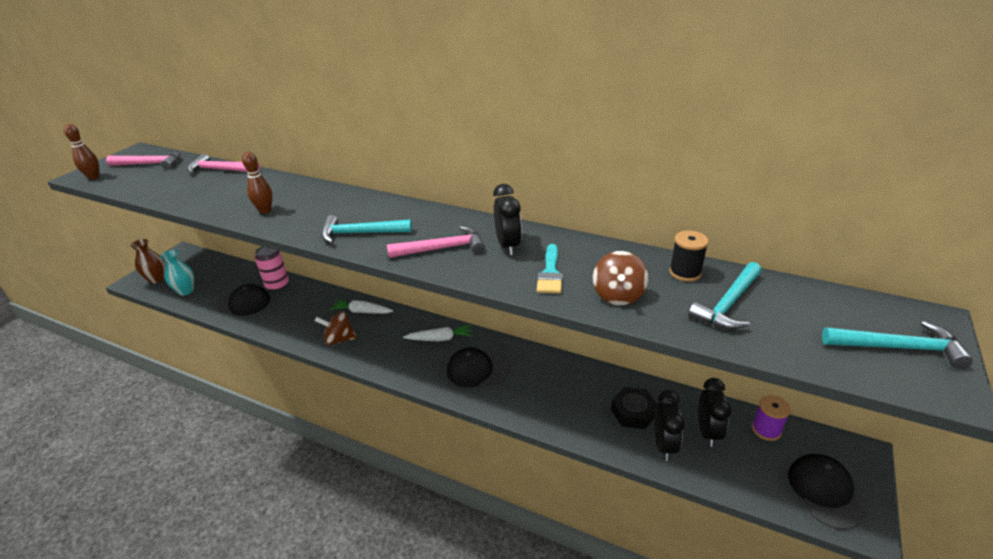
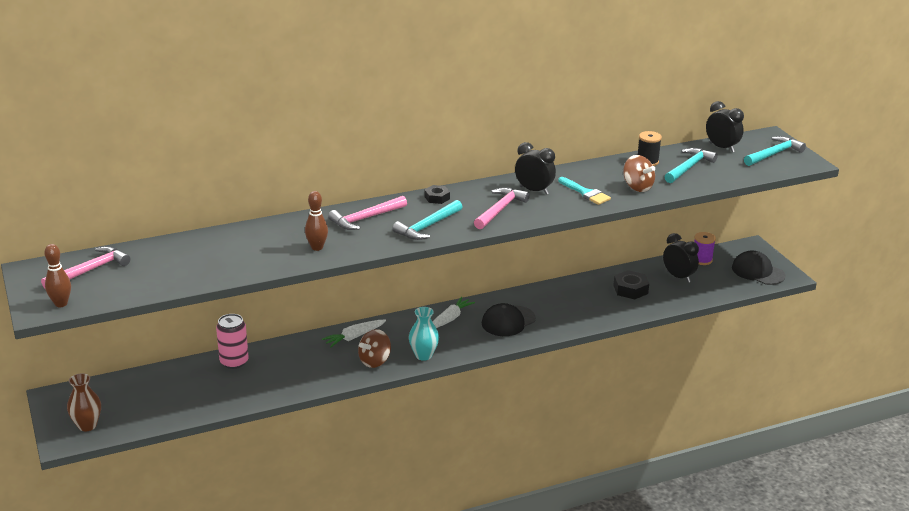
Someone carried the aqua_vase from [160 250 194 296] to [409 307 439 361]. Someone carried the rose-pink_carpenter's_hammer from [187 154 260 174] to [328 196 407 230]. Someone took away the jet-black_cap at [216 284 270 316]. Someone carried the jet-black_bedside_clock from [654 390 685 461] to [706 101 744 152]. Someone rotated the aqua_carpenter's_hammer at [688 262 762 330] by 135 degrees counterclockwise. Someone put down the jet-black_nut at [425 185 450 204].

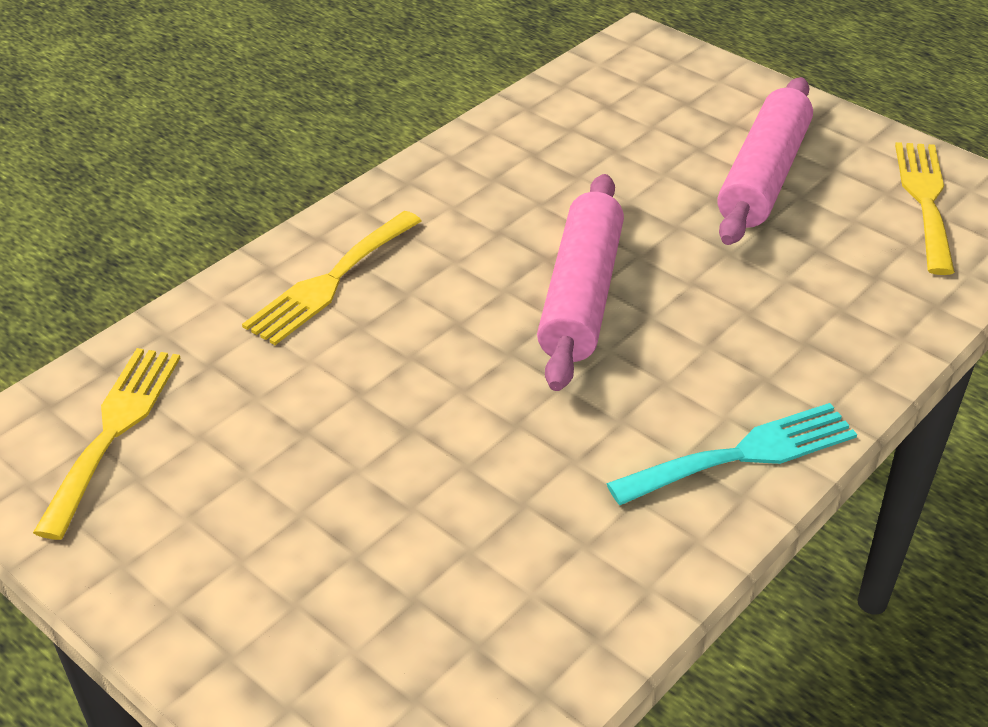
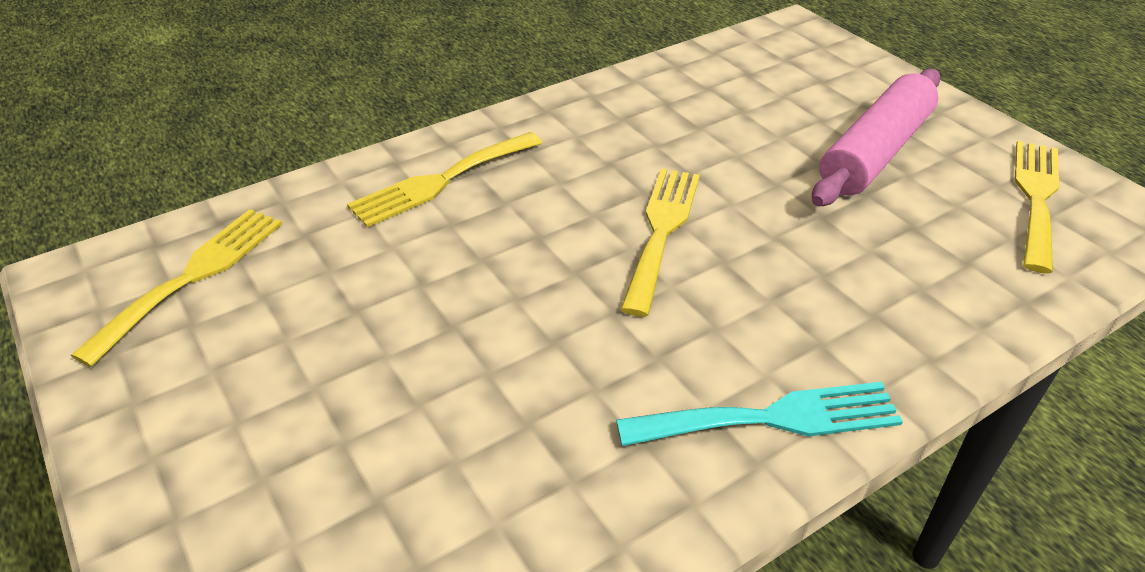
Someone swapped the rose-pink_dough_roller at [537 174 624 391] for the bright_yellow_fork at [620 168 700 317].

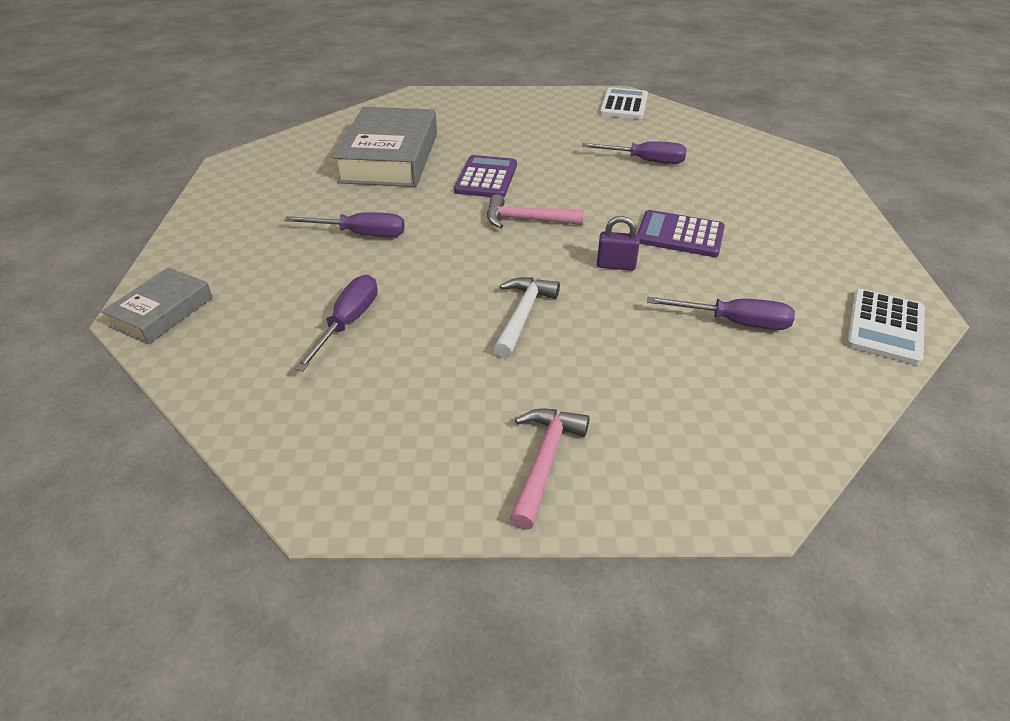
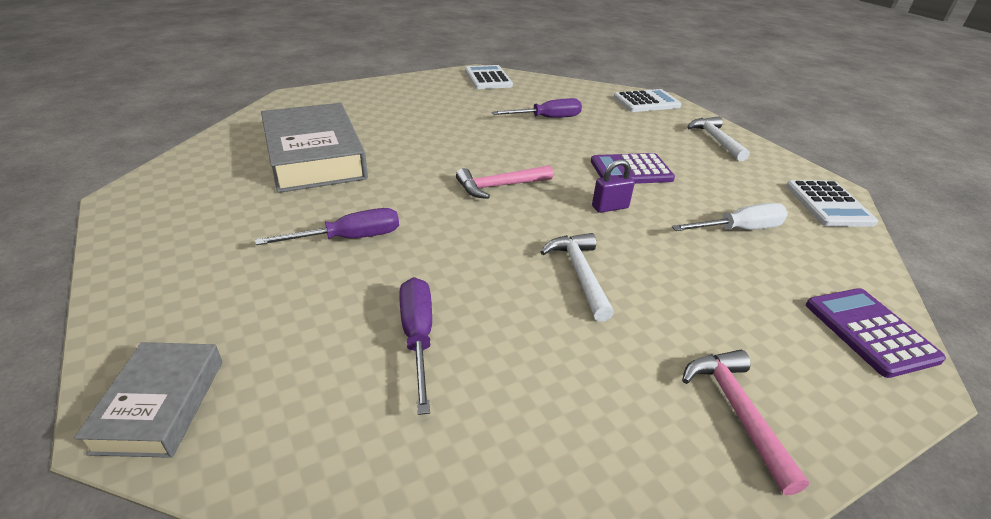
Someone carried the royal_purple_pocket_calculator from [454 155 517 198] to [806 288 946 378]. Someone repainted the royal_purple_screwdriver at [647 297 795 330], which became the snow-white_screwdriver at [672 203 788 231]. Someone put down the snow-white_pocket_calculator at [614 89 682 112]. Someone put down the snow-white_carpenter's_hammer at [687 116 750 161].

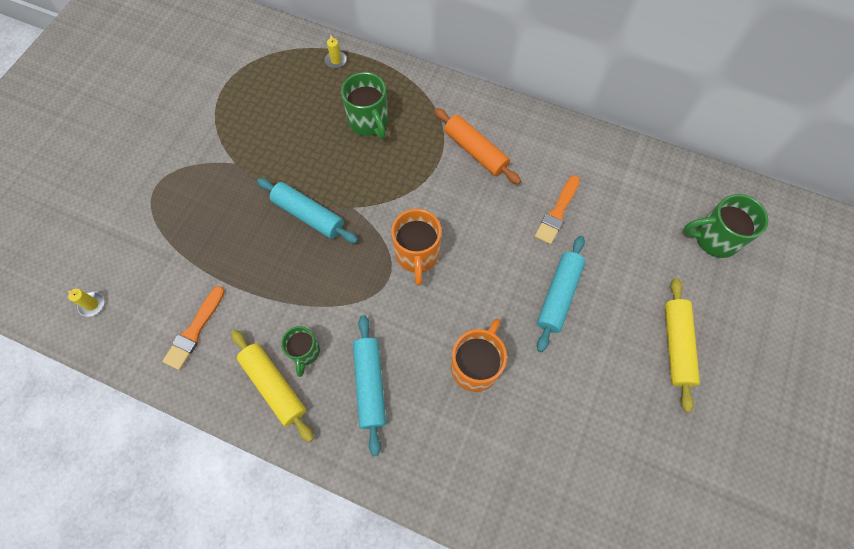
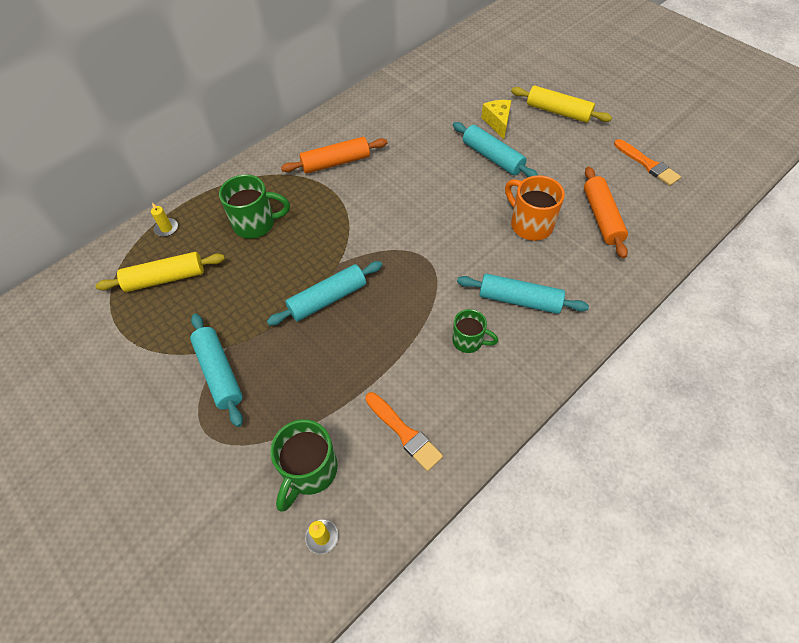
Someone carried the bright_yellow_dough_roller from [231 330 314 442] to [95 252 225 292]. Someone took away the bright_orange_tea_mug at [391 209 442 286]. Someone carried the bright_orange_paint_brush from [534 175 580 245] to [614 139 681 186]. Someone carried the leaf-green_tea_mug from [683 194 768 258] to [270 419 338 511]. Someone put down the aqua_dough_roller at [190 314 243 427]. Someone put down the bright_yellow_piece_of_cheese at [481 100 511 139]. Someone put down the bright_orange_dough_roller at [584 167 628 258].

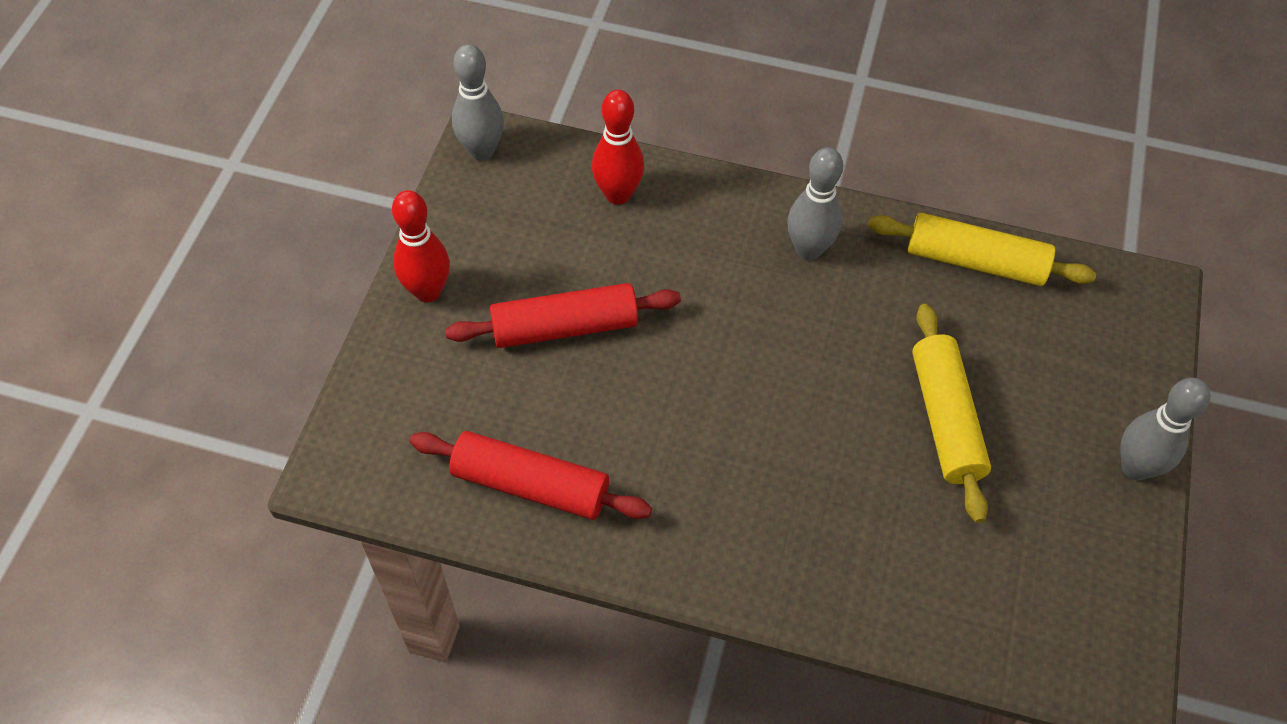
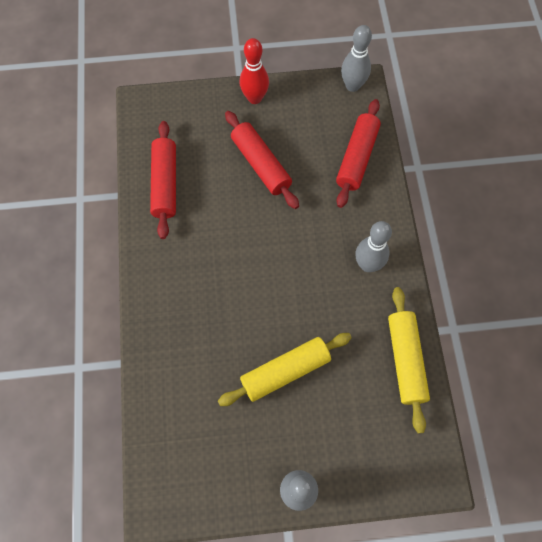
Someone swapped the scarlet_tenpin at [592 90 644 205] for the scarlet_dough_roller at [336 99 381 208].

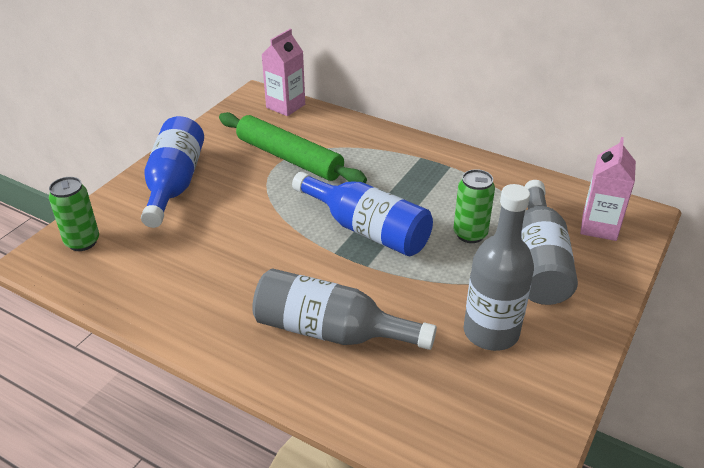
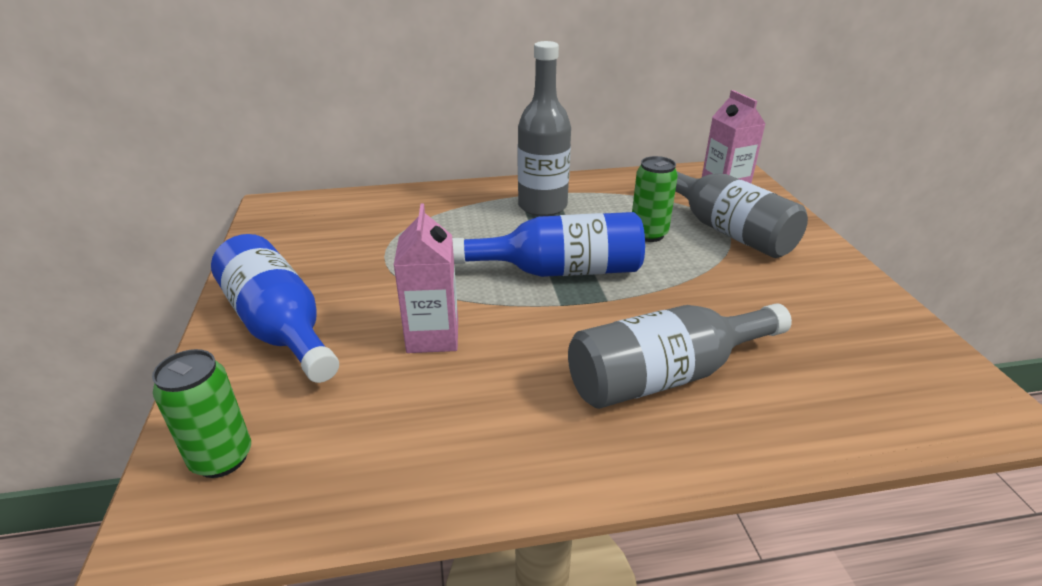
Someone took away the leaf-green_dough_roller at [219 112 367 183]. Someone carried the rose-pink_carton from [261 29 305 116] to [394 203 458 353]. Someone carried the gray_drink_bottle from [464 184 534 351] to [518 41 571 216].

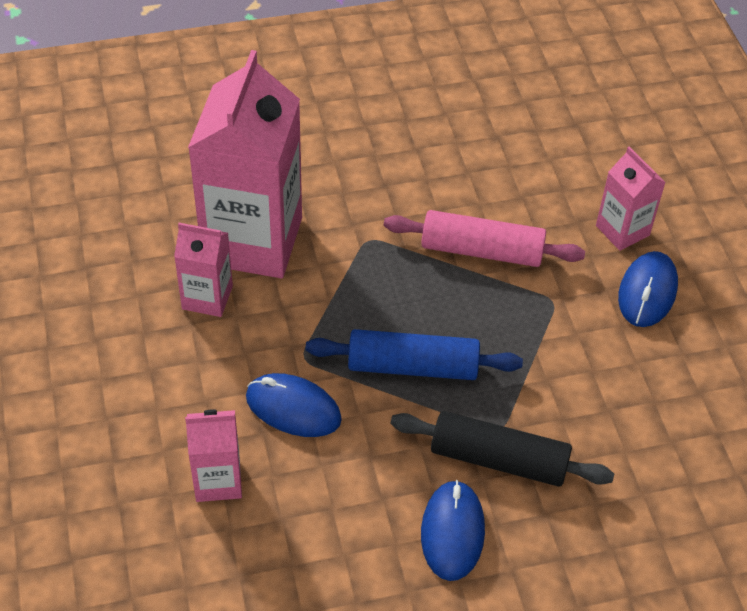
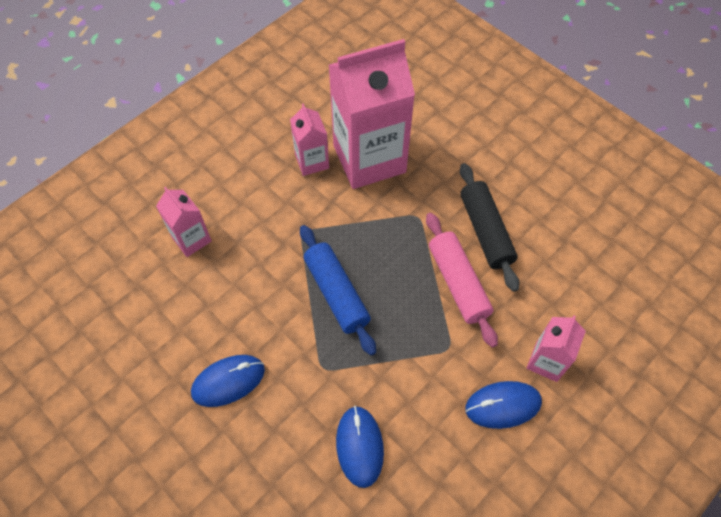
Someone carried the blue_mouse from [246 373 342 437] to [336 406 384 488]. Someone carried the jet-black_dough_roller from [390 411 614 487] to [460 163 519 292].

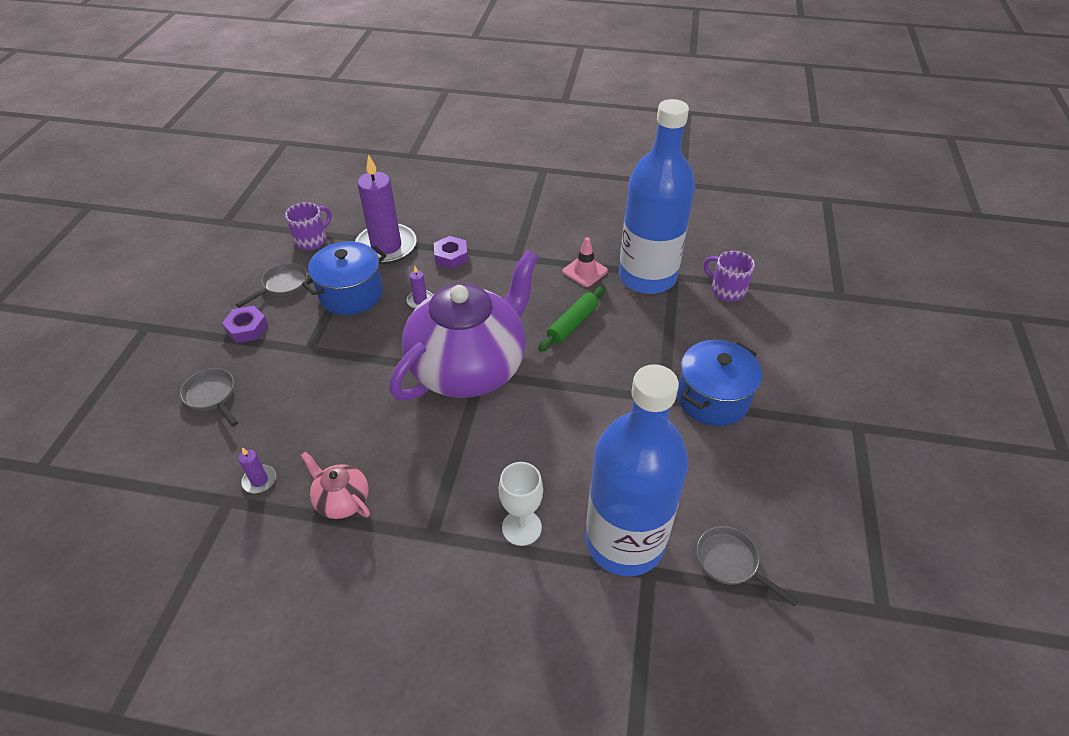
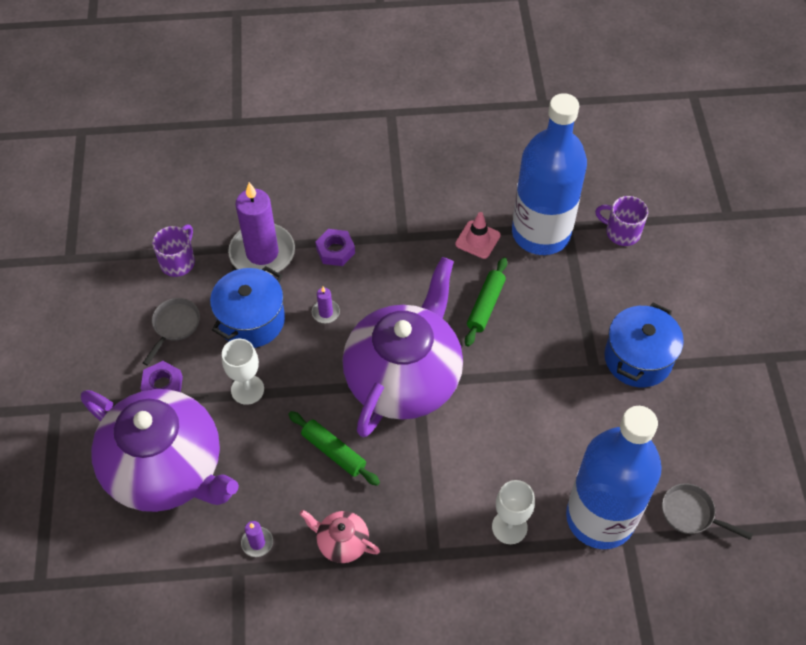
Someone swapped the gray_skillet at [180 368 238 426] for the royal_purple_teapot at [81 389 239 512]. Someone put down the snow-white_goblet at [222 339 264 405]. Someone put down the leaf-green_dough_roller at [288 411 380 486].

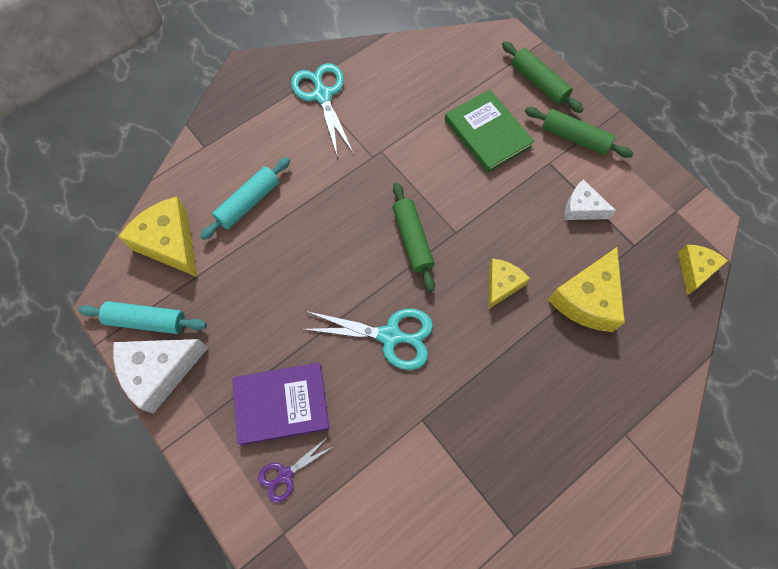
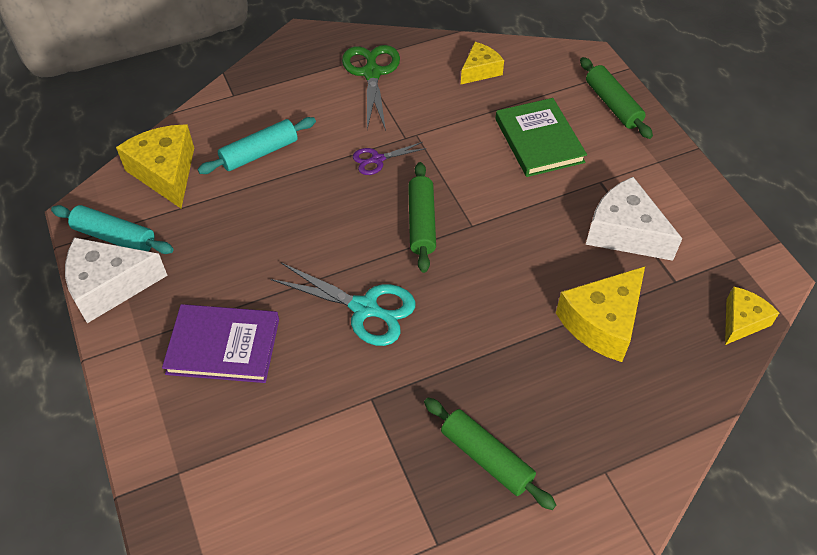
Someone carried the royal_purple_scissors from [258 439 334 503] to [353 142 427 175]. Someone repainted the aqua_scissors at [291 63 354 158], which became the leaf-green_scissors at [342 45 400 131]. Someone carried the bright_yellow_piece_of_cheese from [488 259 530 309] to [461 42 504 84]. Someone carried the leaf-green_dough_roller from [525 107 633 158] to [424 398 556 510]. Someone scaled the snow-white_piece_of_cheese at [565 179 616 220] by 1.65.

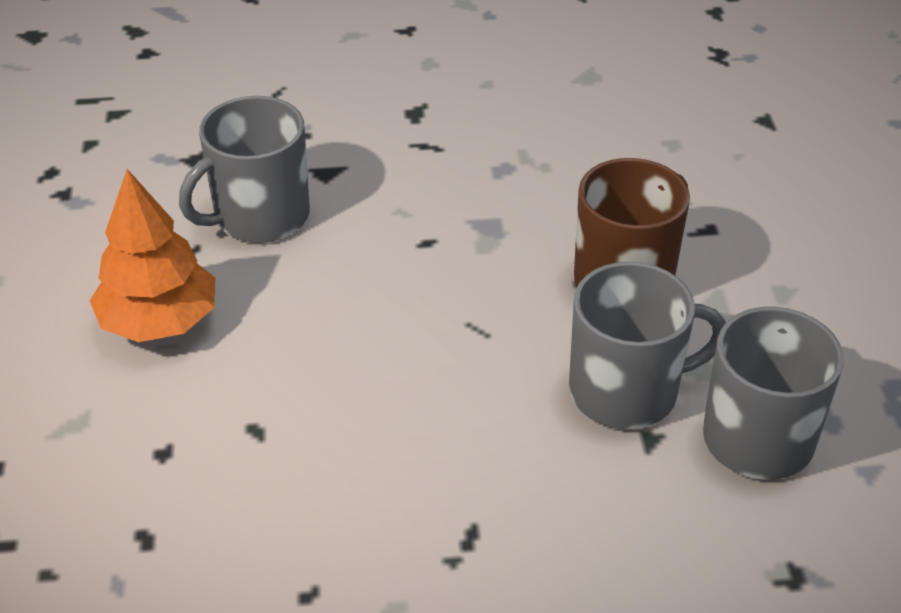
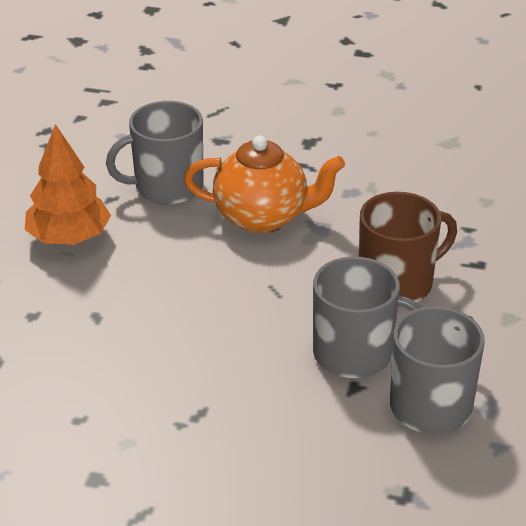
Someone put down the bright_orange_teapot at [184 136 345 233].

